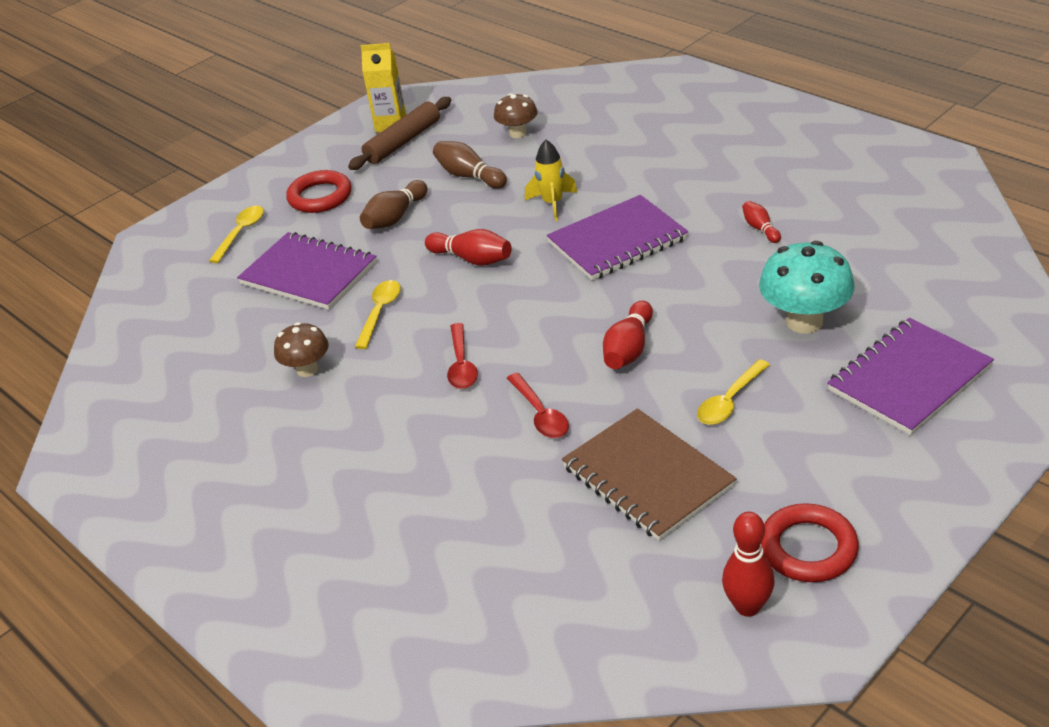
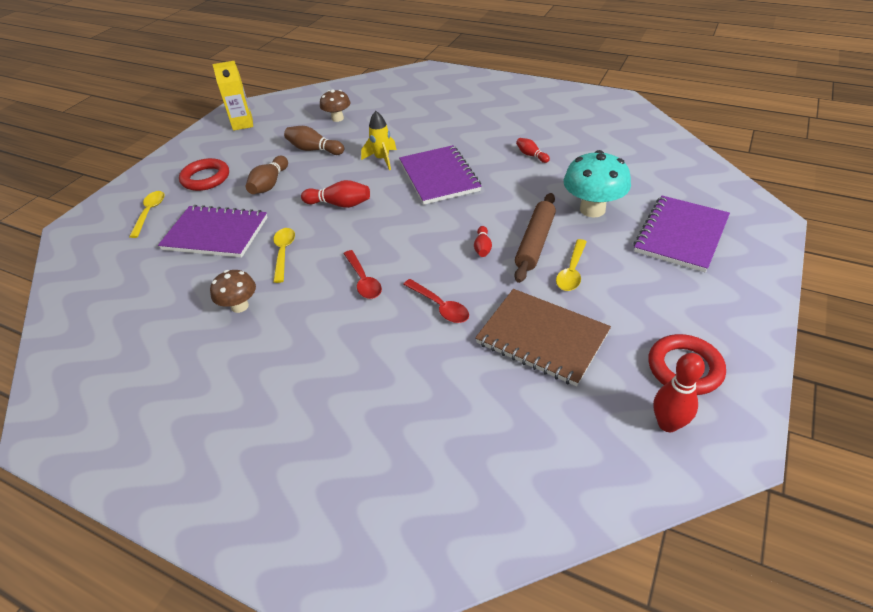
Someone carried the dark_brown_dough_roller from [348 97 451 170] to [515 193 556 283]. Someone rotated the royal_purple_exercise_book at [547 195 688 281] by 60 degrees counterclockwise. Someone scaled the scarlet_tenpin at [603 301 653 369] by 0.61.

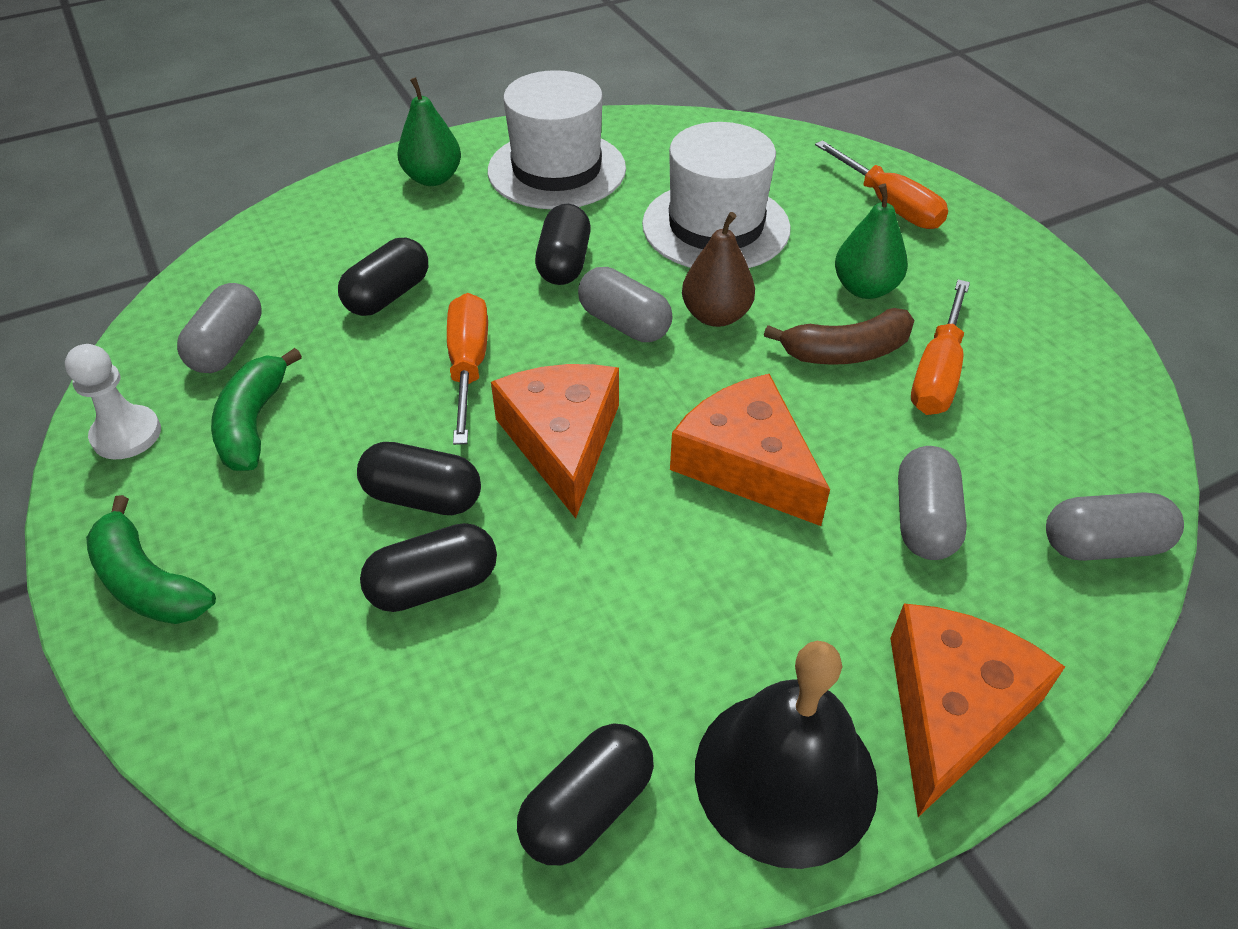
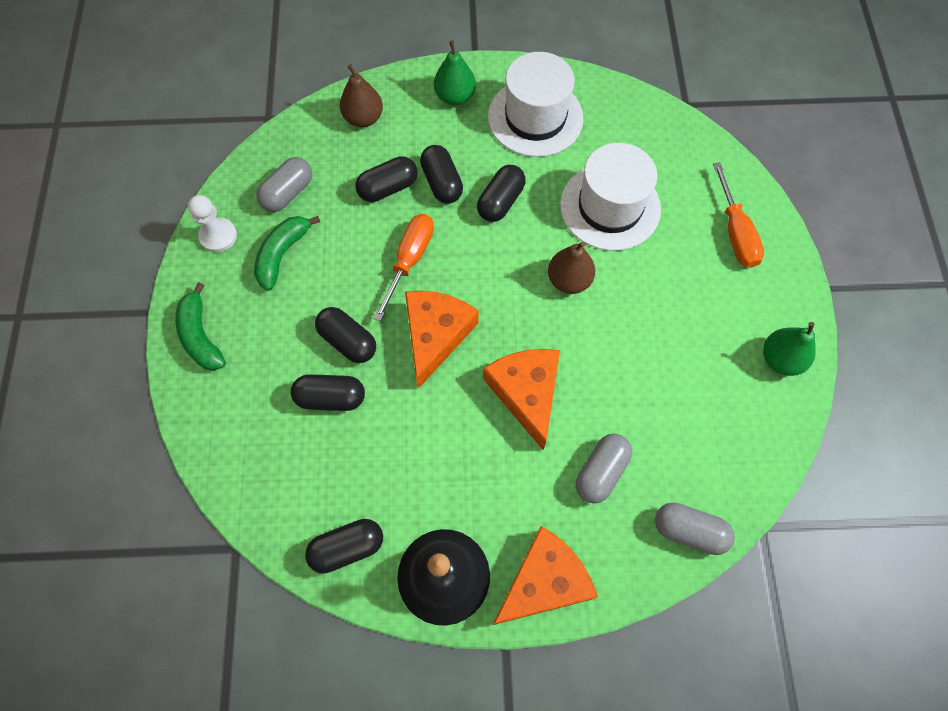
Someone took away the gray_capsule at [578 267 673 342]. Someone took away the dark_brown_toy_banana at [764 308 915 365]. Someone carried the leaf-green_pear from [835 183 908 299] to [763 322 816 376]. Someone took away the bright_orange_screwdriver at [911 279 970 415]. Someone put down the dark_brown_pear at [340 64 383 127]. Someone put down the jet-black_capsule at [420 145 463 204].

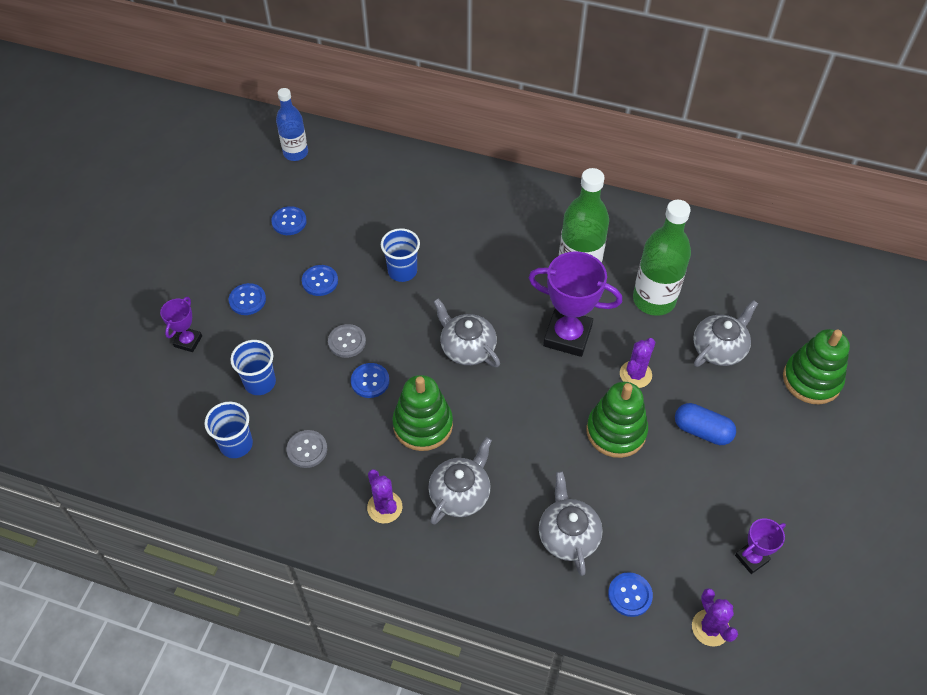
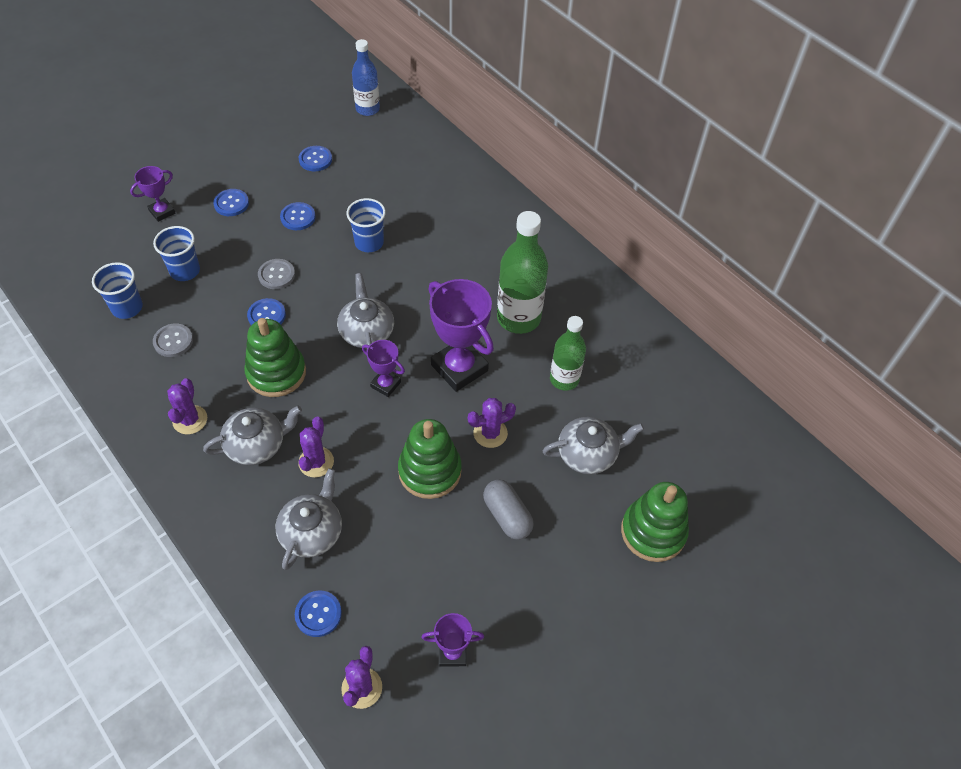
Someone scaled the leaf-green_drink_bottle at [633 200 691 316] by 0.64. Someone repainted the blue_capsule at [675 403 736 445], which became the gray_capsule at [483 480 534 540]. Someone put down the royal_purple_cactus at [298 417 334 477]. Someone put down the royal_purple_award_cup at [362 340 405 397].

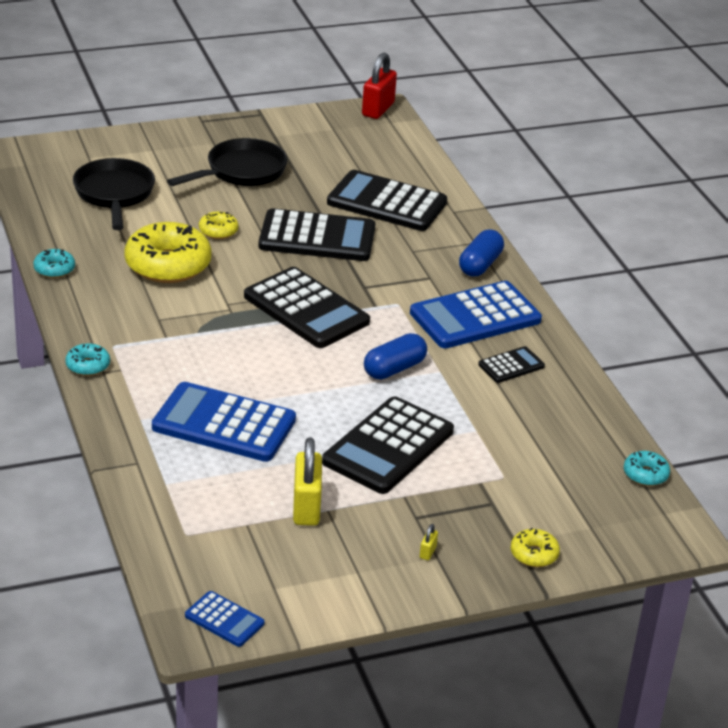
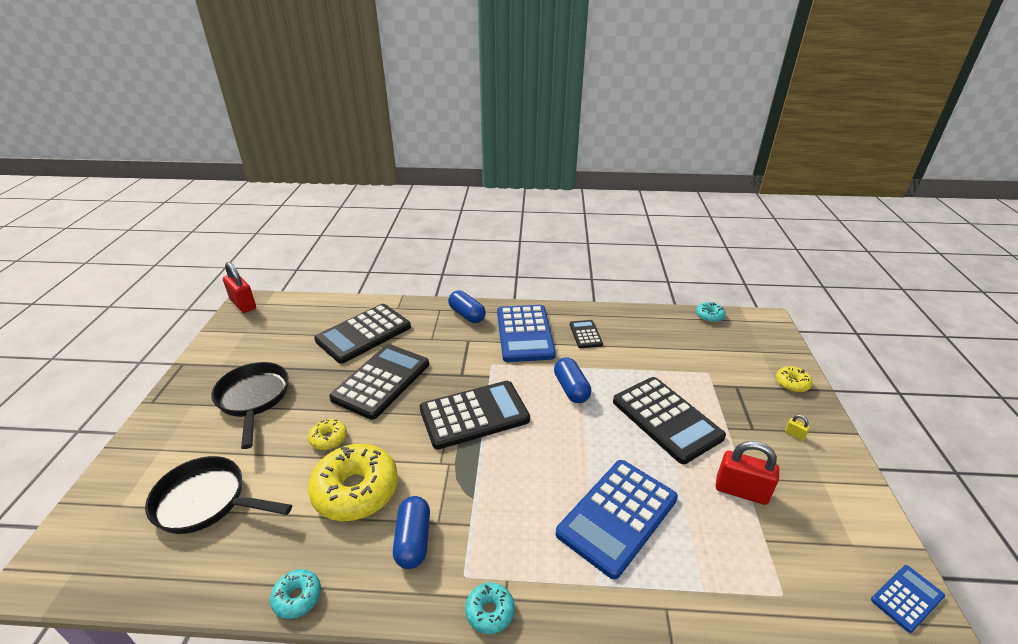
Someone repainted the bright_yellow_lock at [293 437 322 526], which became the scarlet_lock at [716 441 779 505]. Someone put down the blue_capsule at [393 496 430 569].

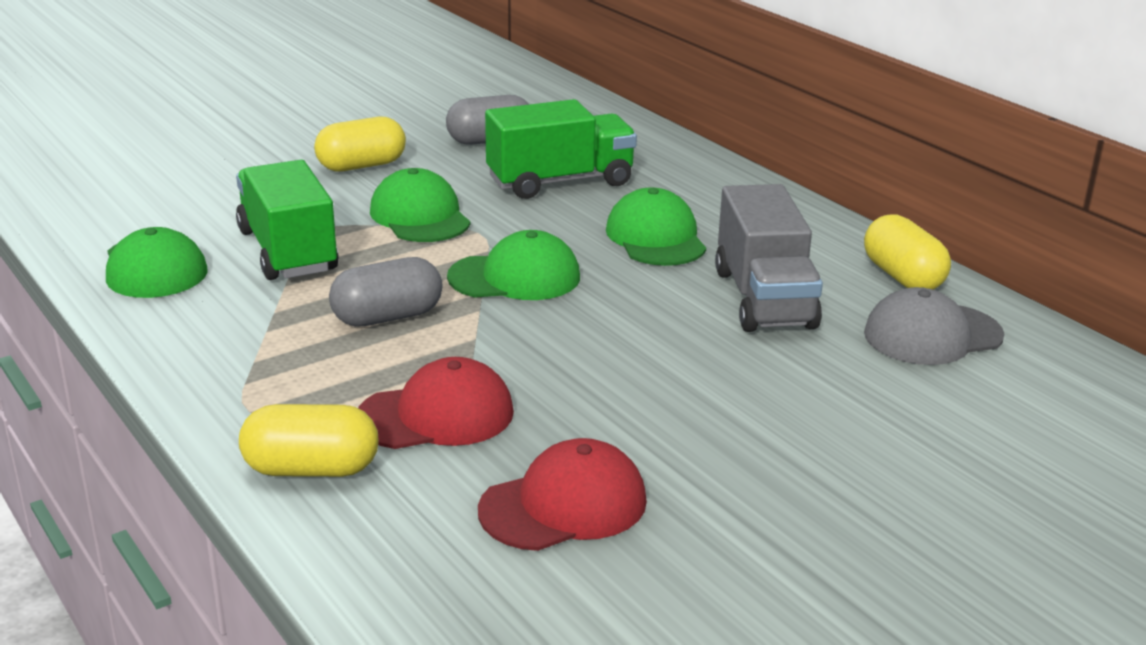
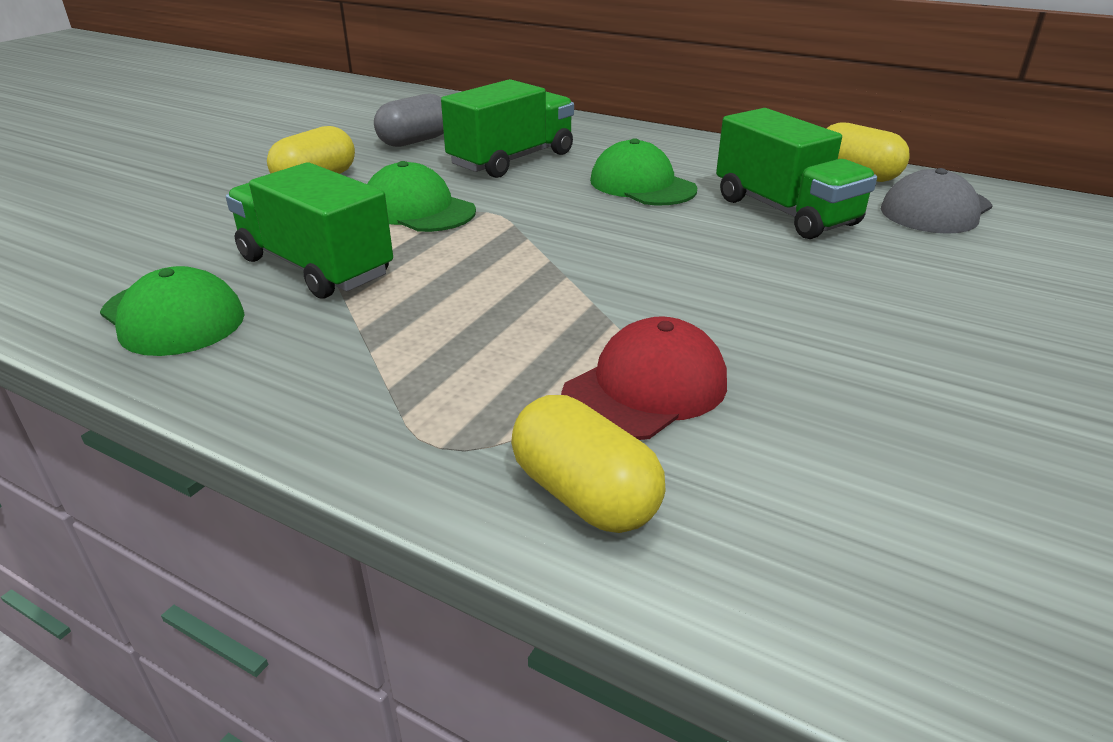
Someone rotated the bright_yellow_capsule at [239 404 379 477] by 75 degrees clockwise. Someone took away the gray_capsule at [329 257 442 327]. Someone took away the leaf-green_cap at [447 230 580 300]. Someone took away the scarlet_cap at [478 438 647 551]. Someone repainted the gray_toy_truck at [715 184 823 332], which became the leaf-green_toy_truck at [716 108 877 239].

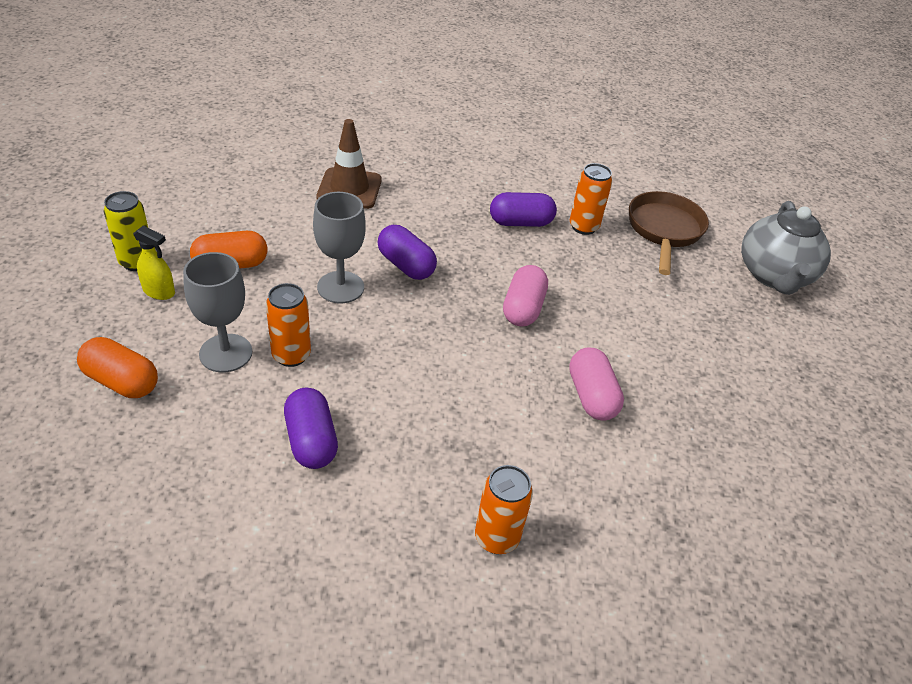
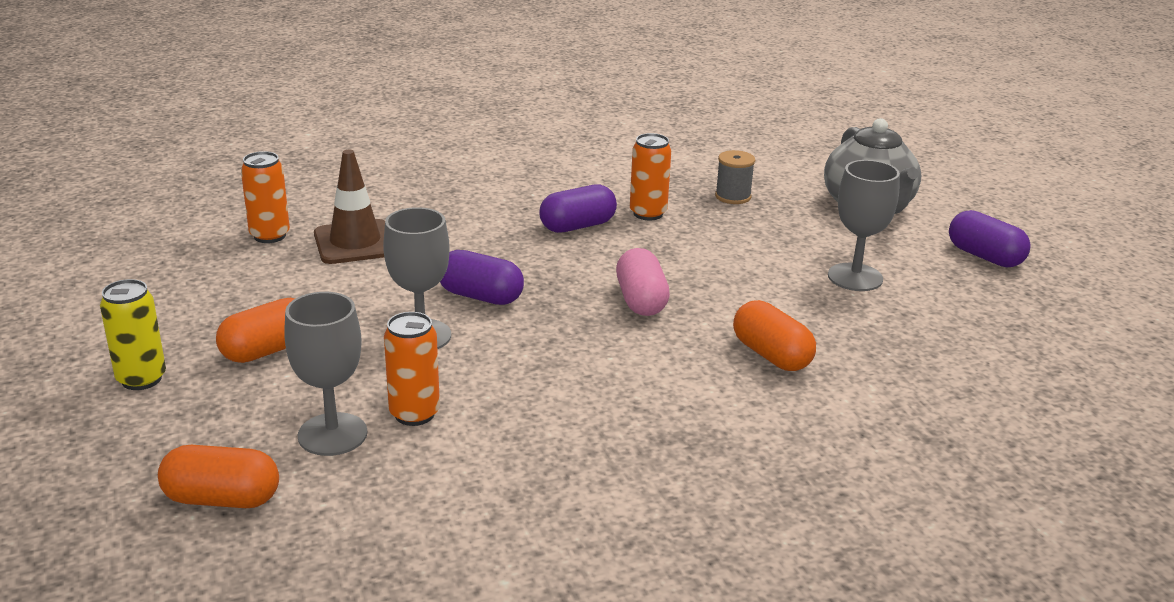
Someone took away the bright_yellow_sprayer at [133 225 175 300]. Someone carried the royal_purple_capsule from [284 388 338 469] to [949 210 1031 267]. Someone carried the bright_orange_can from [475 465 533 554] to [241 151 290 243]. Someone repainted the rose-pink_capsule at [569 347 624 421], which became the bright_orange_capsule at [733 300 816 371]. Someone swapped the dark_brown_skillet at [629 191 709 275] for the gray_spool at [715 150 755 204]. Someone put down the gray_goblet at [828 160 900 291].

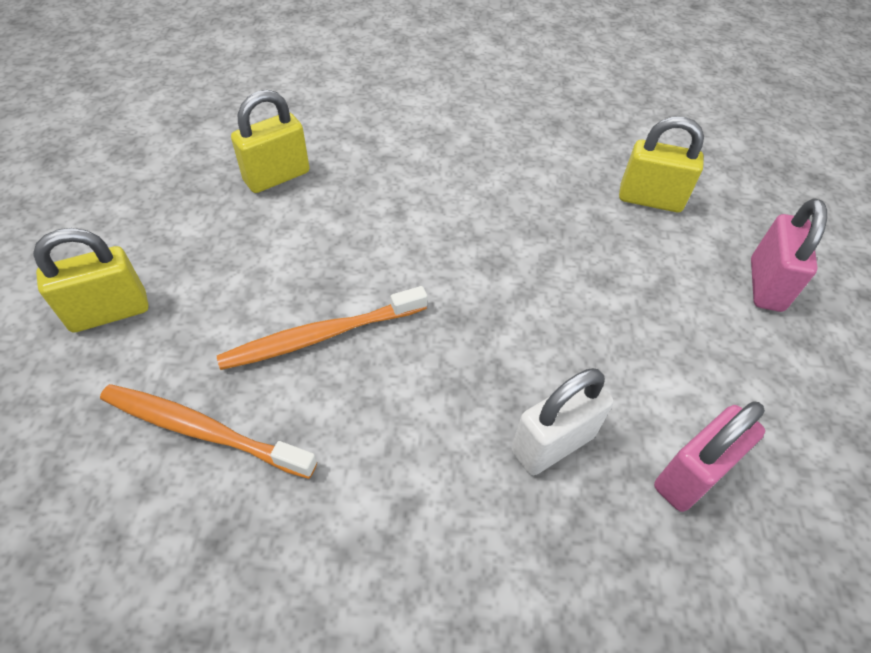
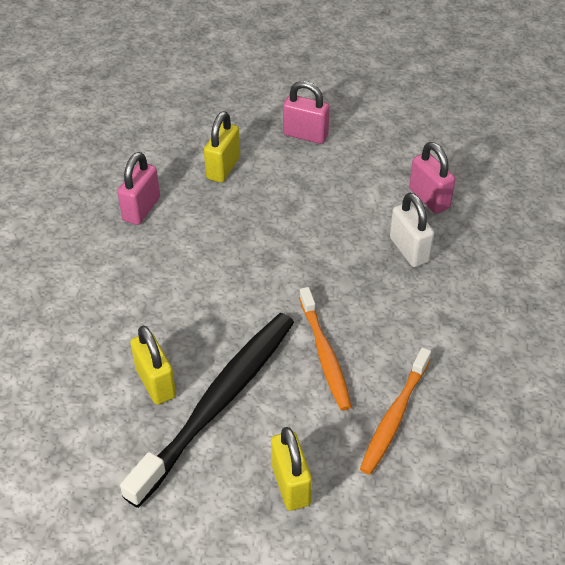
Someone put down the rose-pink_lock at [117 152 160 225]. Someone put down the jet-black_toothbrush at [120 313 294 508].

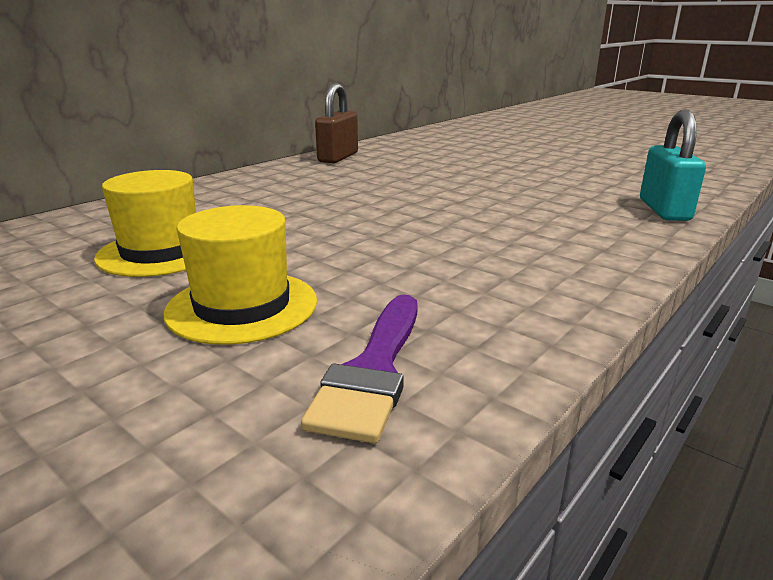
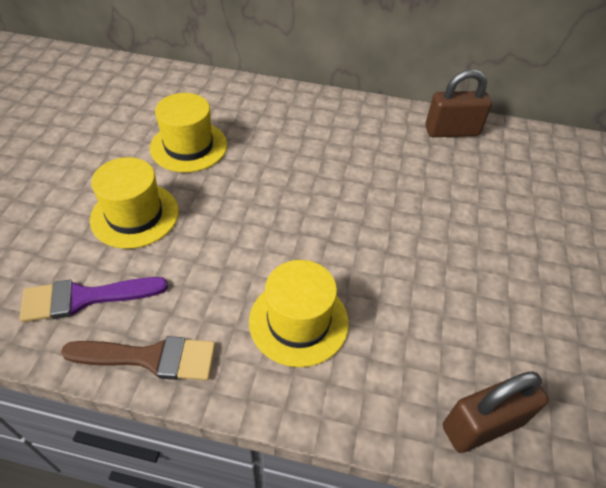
Someone repainted the aqua_lock at [640 110 706 221], which became the dark_brown_lock at [443 371 549 453]. Someone put down the dark_brown_paint_brush at [61 336 216 381]. Someone put down the bright_yellow_tall_hat at [249 260 349 367].

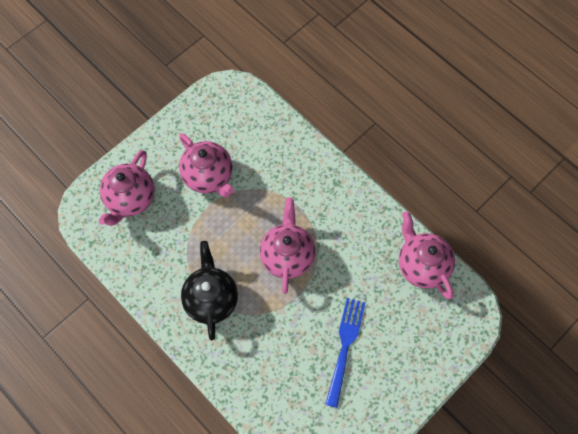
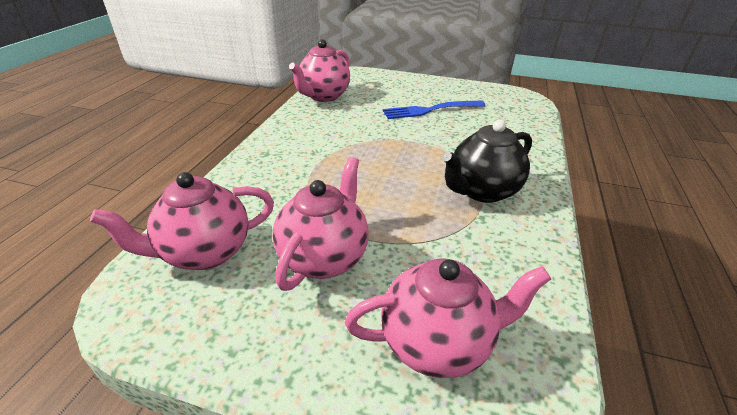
Someone carried the rose-pink_teapot from [260 197 315 294] to [90 172 274 270].

